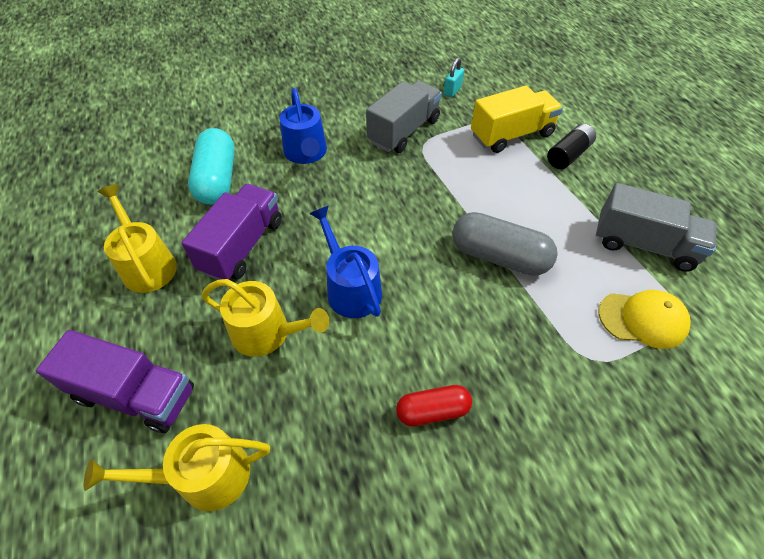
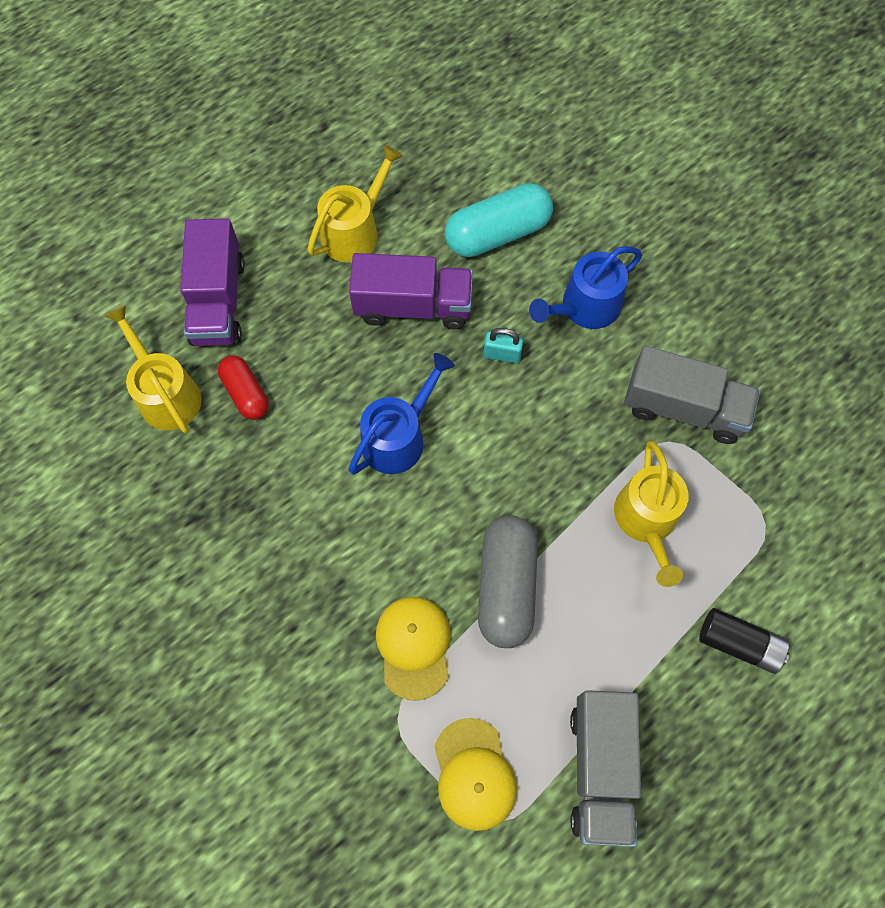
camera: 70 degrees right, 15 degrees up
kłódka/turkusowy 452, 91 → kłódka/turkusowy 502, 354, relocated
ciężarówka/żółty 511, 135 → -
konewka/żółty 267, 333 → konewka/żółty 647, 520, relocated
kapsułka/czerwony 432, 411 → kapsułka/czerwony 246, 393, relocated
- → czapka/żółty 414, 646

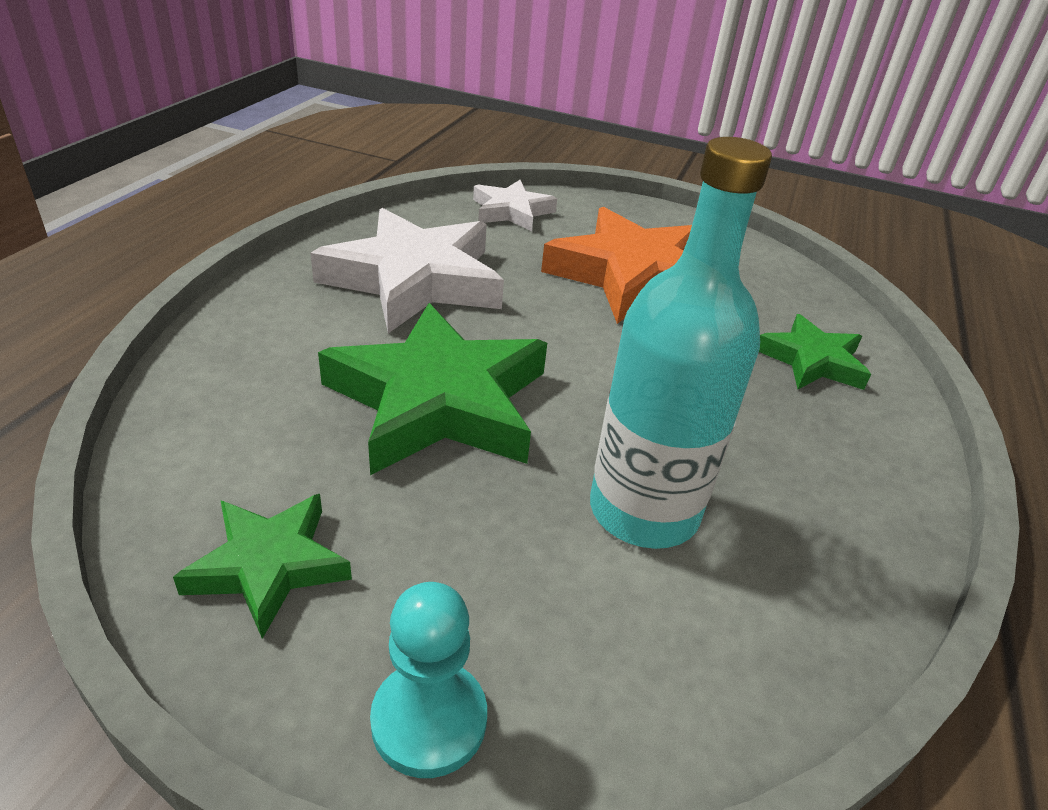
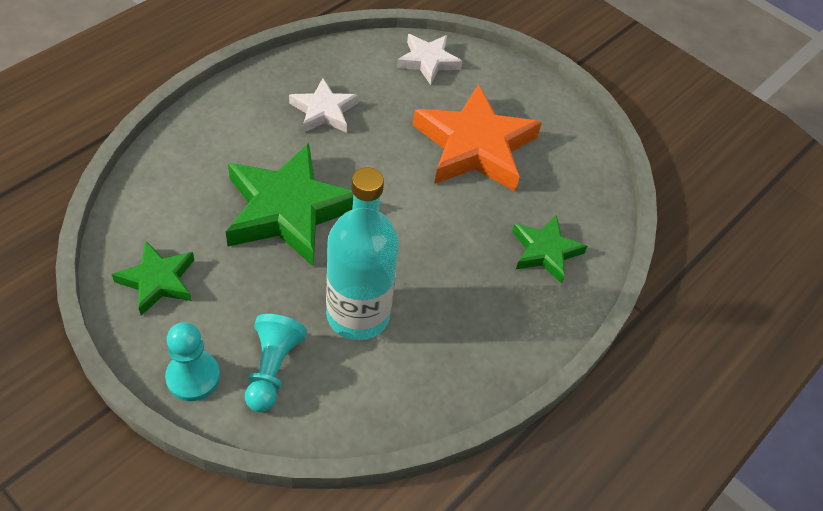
camera: 20 degrees right, 15 degrees up
gwiazda/biały 414, 280 → gwiazda/biały 324, 111, x0.54
- → pionek/turkusowy 272, 369

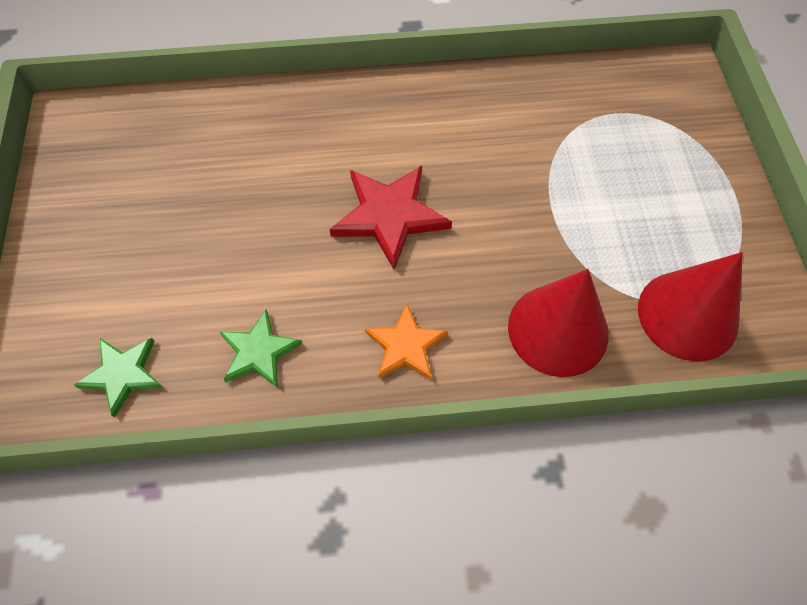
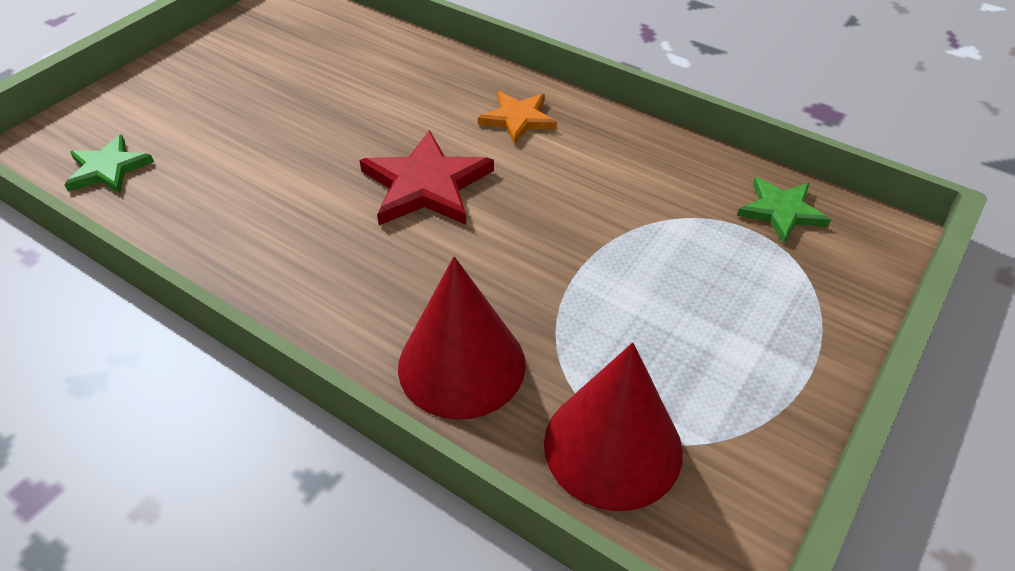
camera: 40 degrees right, 15 degrees down
gwiazda/pomarańczowy 406, 346 → gwiazda/pomarańczowy 518, 119, relocated
gwiazda/zielony 259, 351 → gwiazda/zielony 781, 211, relocated

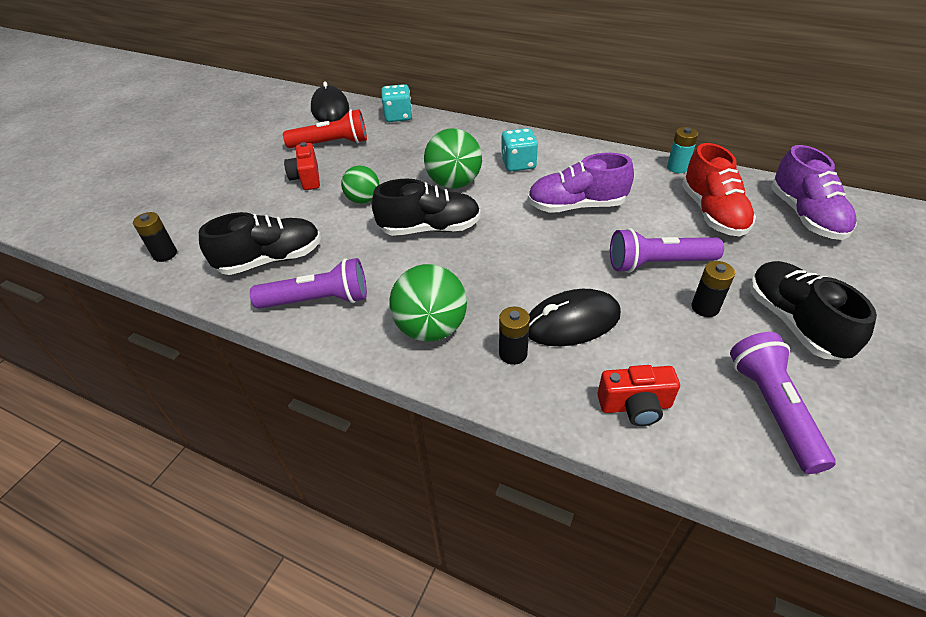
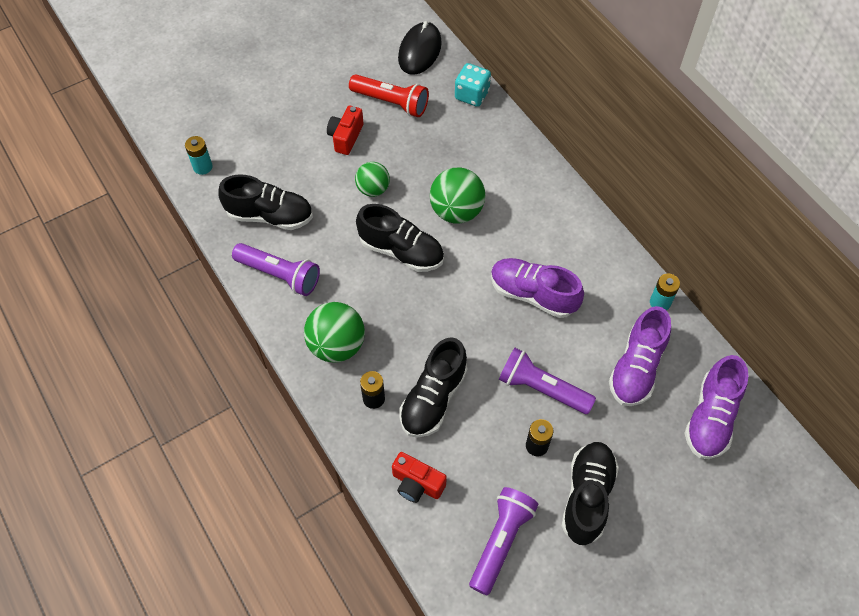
camera: 30 degrees right, 15 degrees up
kostka do gry/turkusowy 518, 164 → -
but/czerwony 712, 213 → but/fioletowy 636, 368
bateria/czarny 165, 254 → bateria/turkusowy 203, 167
myszka/czarny 572, 322 → but/czarny 433, 398

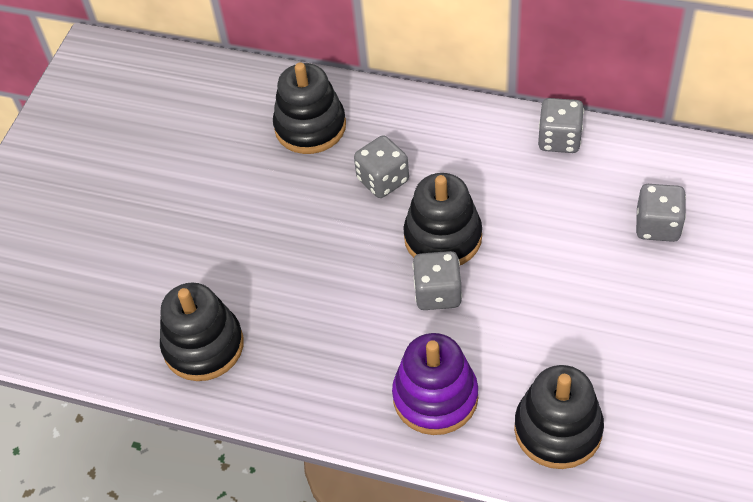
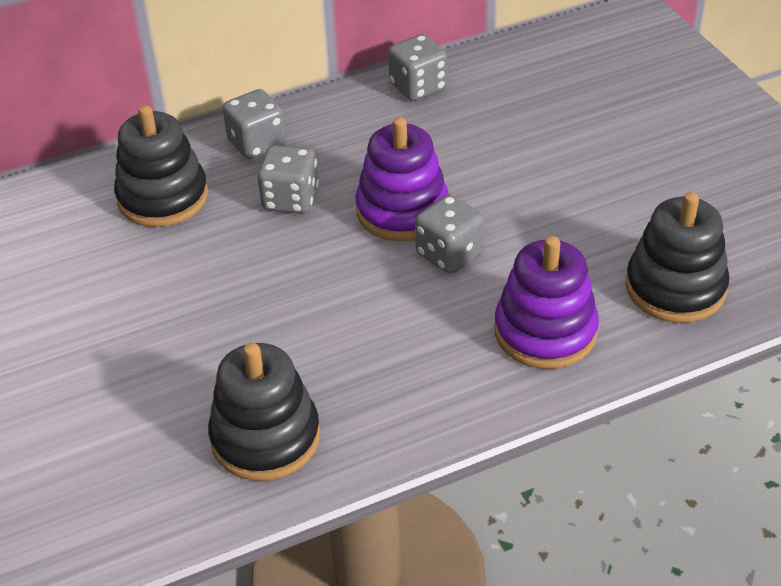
camera: 45 degrees left, 10 degrees down
zabawka nakładanka/czarny 443, 237 → zabawka nakładanka/fioletowy 402, 211
kostka do gry/szary 657, 226 → kostka do gry/szary 257, 144, relocated

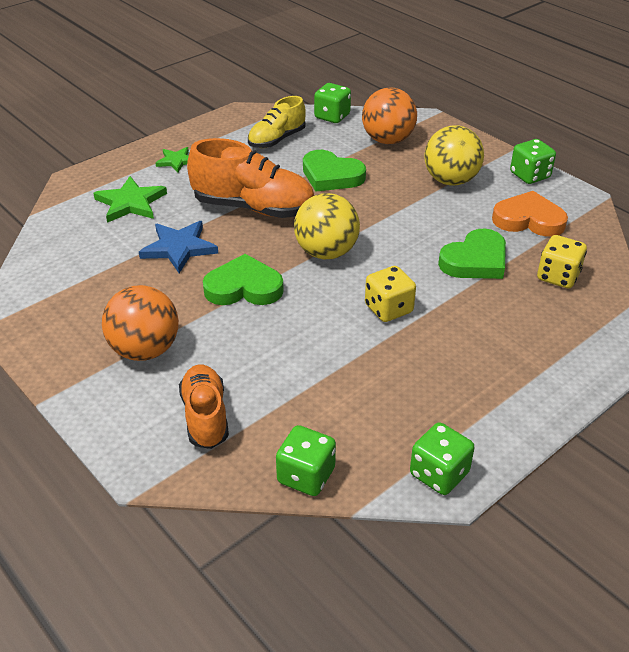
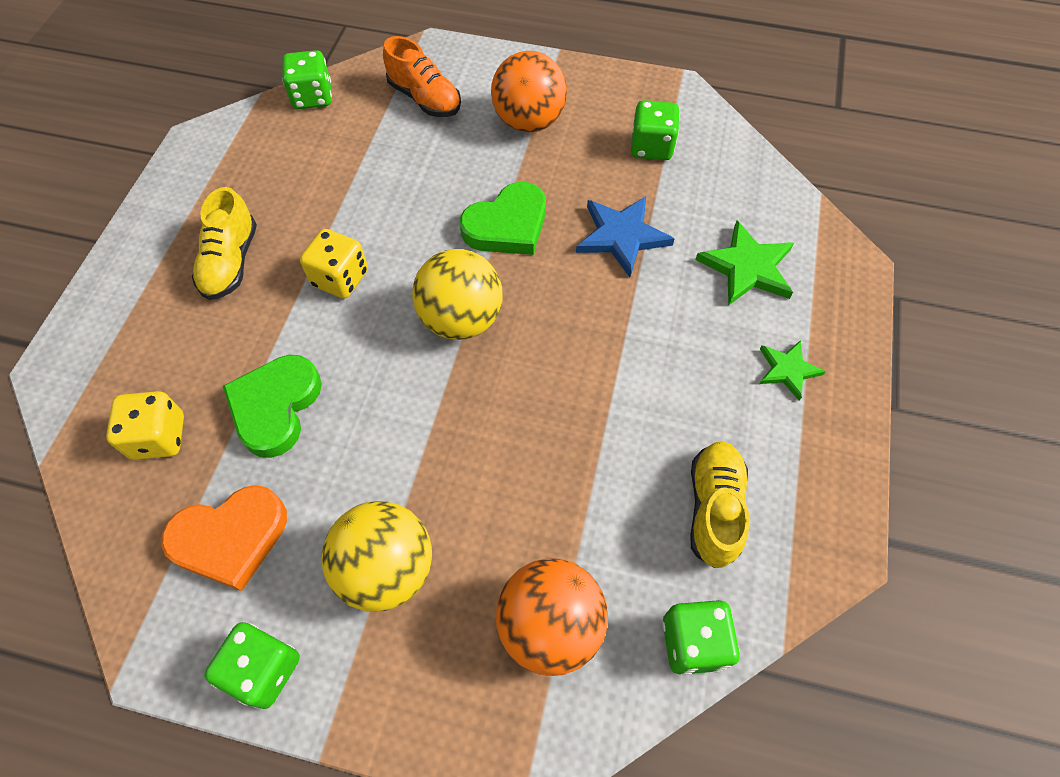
camera: 145 degrees right, 20 degrees up
but/pomarańczowy 253, 208 → -
serce/zielony 331, 176 → -
kostka do gry/zielony 439, 474 → kostka do gry/zielony 651, 147, relocated
- → but/żółty 231, 262

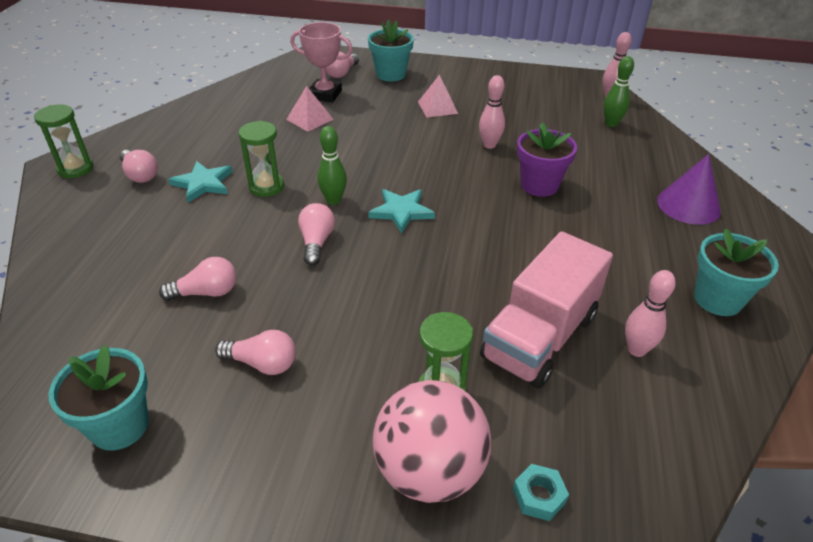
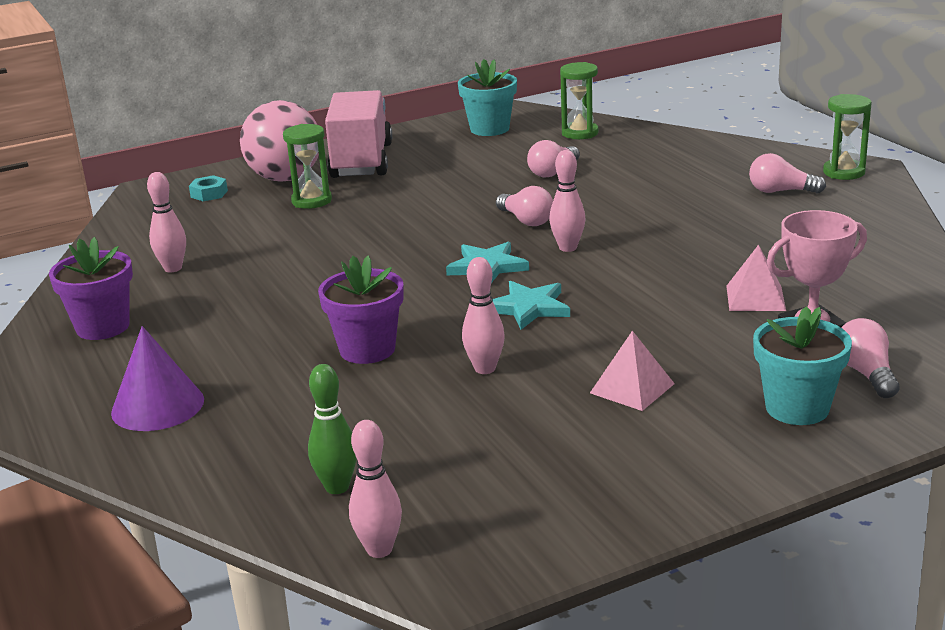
camera: 145 degrees right, 15 degrees down
klepsydra/zielony 266, 187 → klepsydra/zielony 580, 133, relocated
kręgiel/zielony 333, 200 → kręgiel/różowy 568, 248
gwiazda/turkusowy 203, 183 → gwiazda/turkusowy 528, 308, relocated
doniczka/turkusowy 717, 299 → doniczka/fioletowy 103, 327
ciężarówka/różowy 539, 337 → ciężarówka/różowy 362, 161, relocated
żarówka/różowy 262, 363 → -

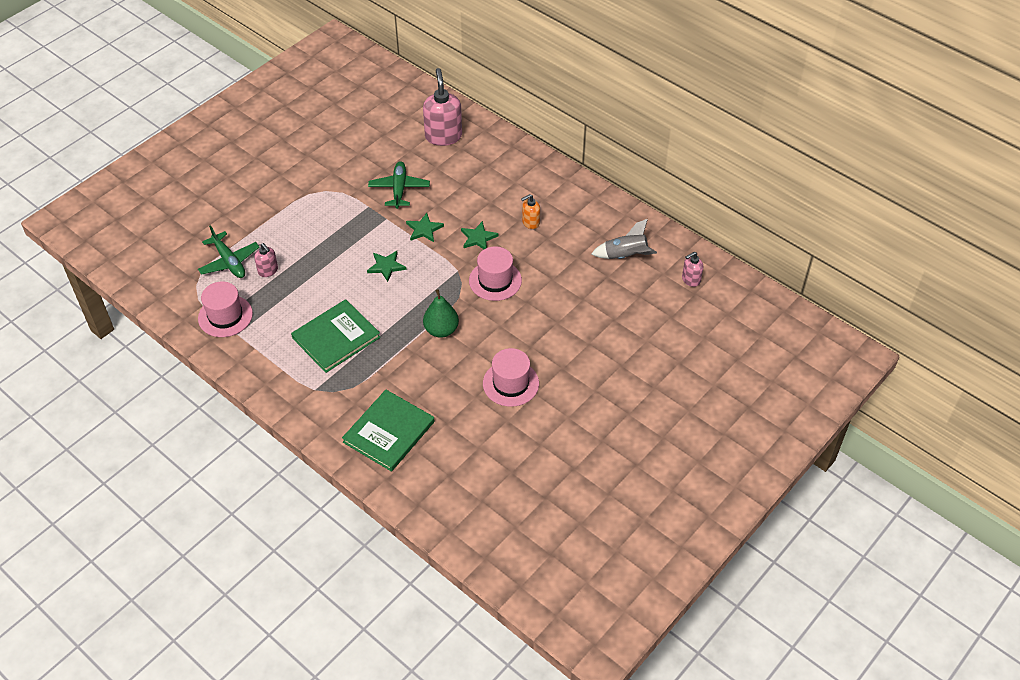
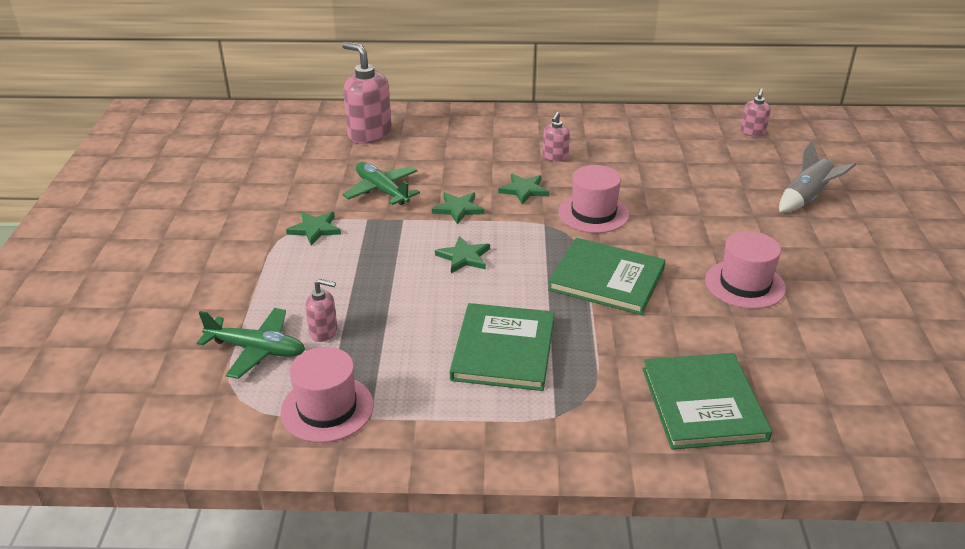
camera: 40 degrees left, 15 degrees down
dozownik mydła/pomarańczowy 530, 222 → dozownik mydła/różowy 555, 157
rakieta/szary 625, 256 → rakieta/szary 806, 199, relocated
gruszka/zielony 441, 330 → książka/zielony 606, 279
- → gwiazda/zielony 315, 229

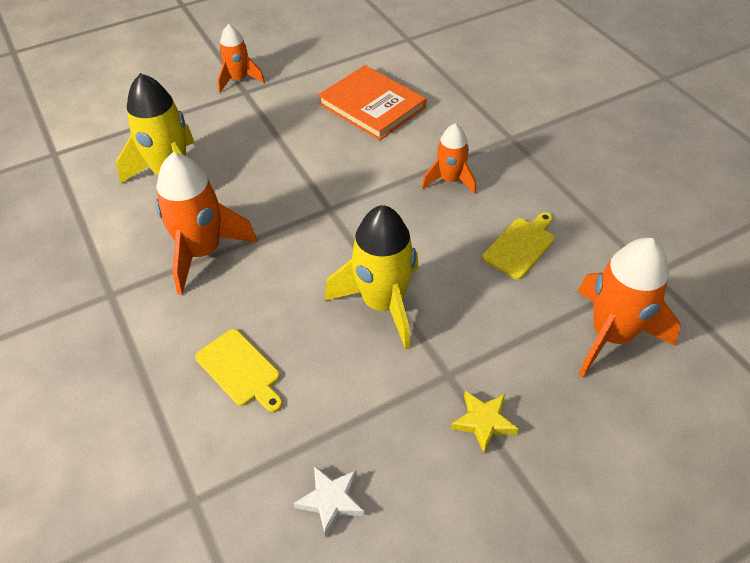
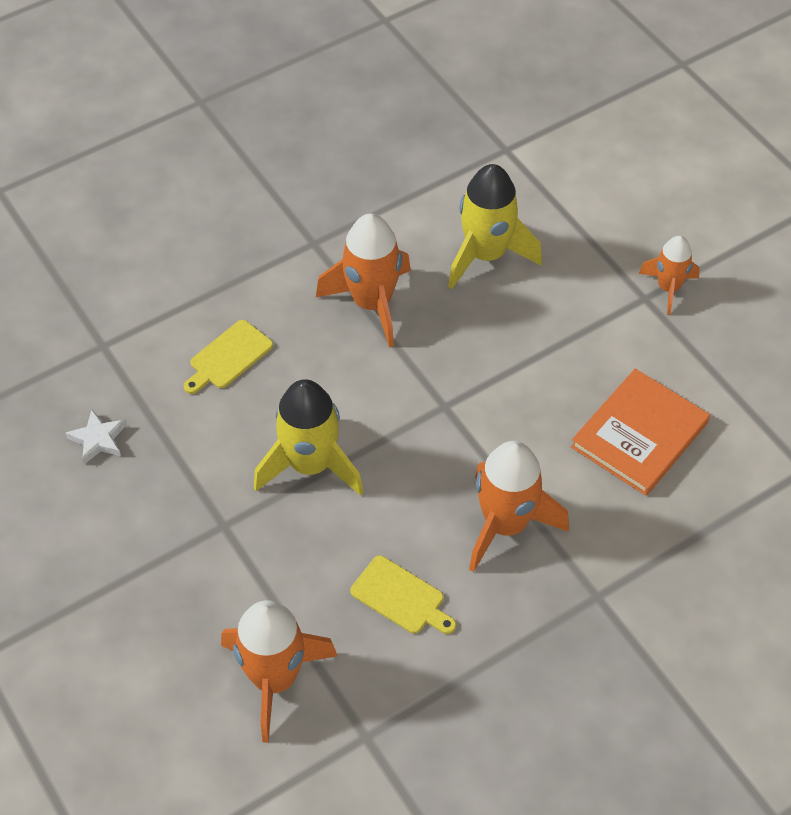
camera: 85 degrees right, 5 degrees up
rakieta/pomarańczowy 450, 180 → rakieta/pomarańczowy 505, 525, x1.67
gwiazda/żółty 483, 422 → -

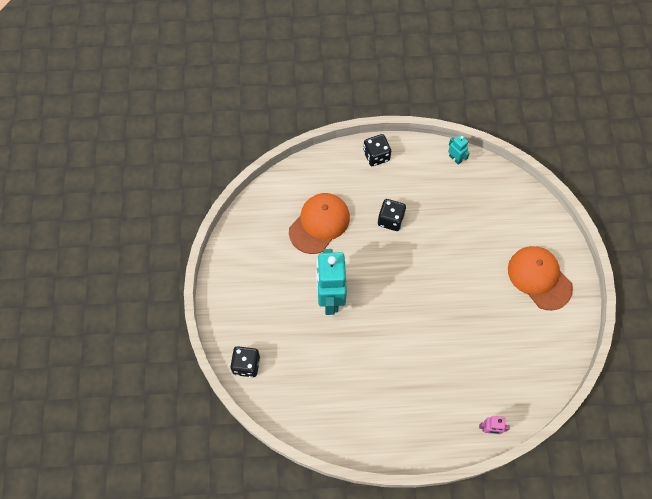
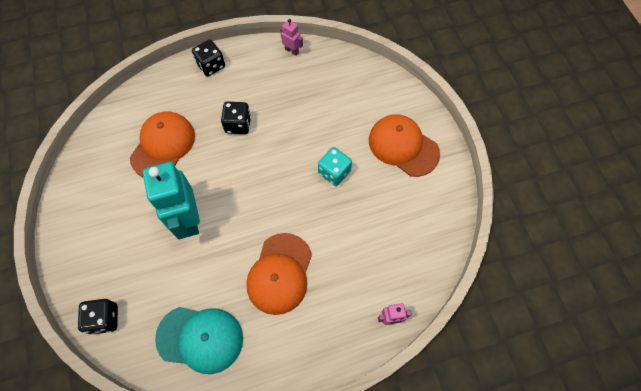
camera: 15 degrees left, 0 degrees up
robot/turkusowy 455, 158 → robot/różowy 292, 51
- → kostka do gry/turkusowy 334, 172
- → czapka/pomarańczowy 280, 273
- → czapka/turkusowy 200, 338

